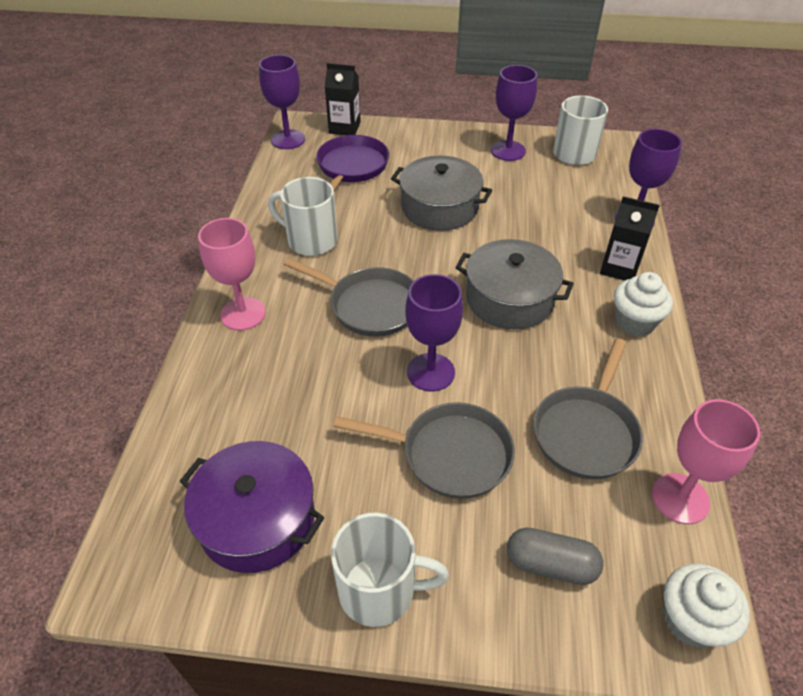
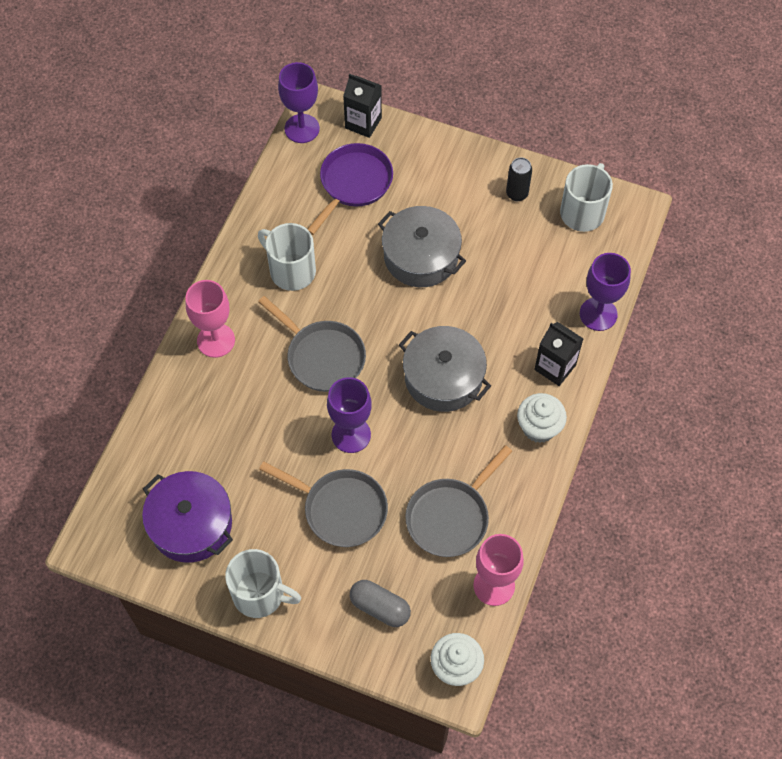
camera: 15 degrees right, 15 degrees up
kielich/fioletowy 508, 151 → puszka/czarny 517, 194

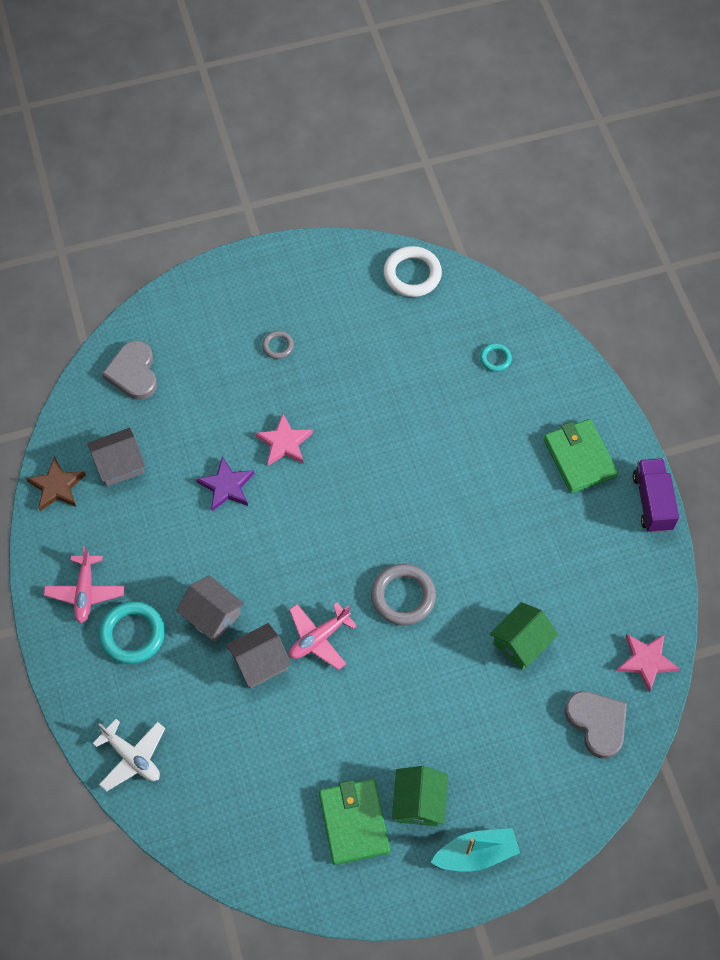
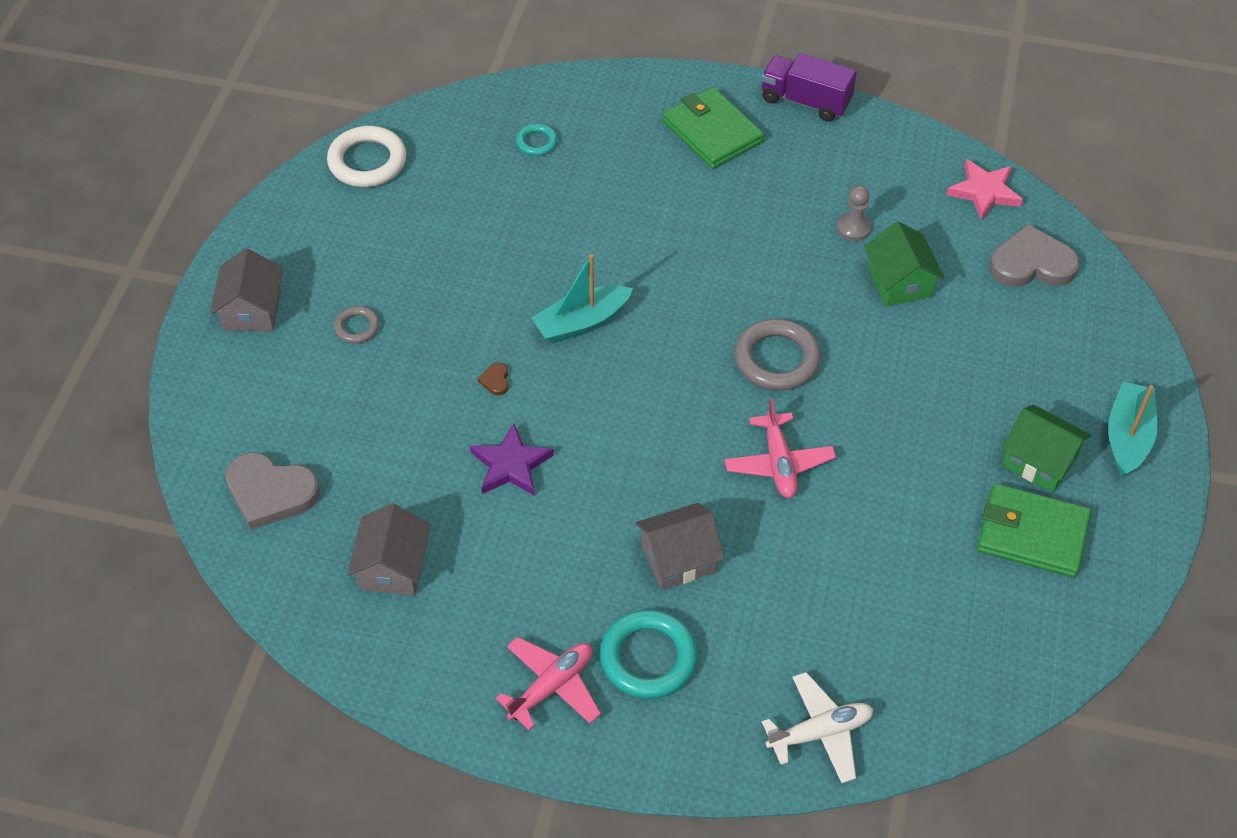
camera: 60 degrees left, 10 degrees down
gwiazda/różowy 284, 443 → serce/brązowy 495, 380
portfel/zielony 579, 458 → portfel/zielony 712, 132, 45 degrees clockwise
gwiazda/brązowy 57, 486 → -
samolot/różowy 85, 592 → samolot/różowy 552, 686, 75 degrees counterclockwise
domek/szary 260, 662 → domek/szary 252, 310, relocated
- → pionek/szary 853, 228
- → łódka/turkusowy 582, 323

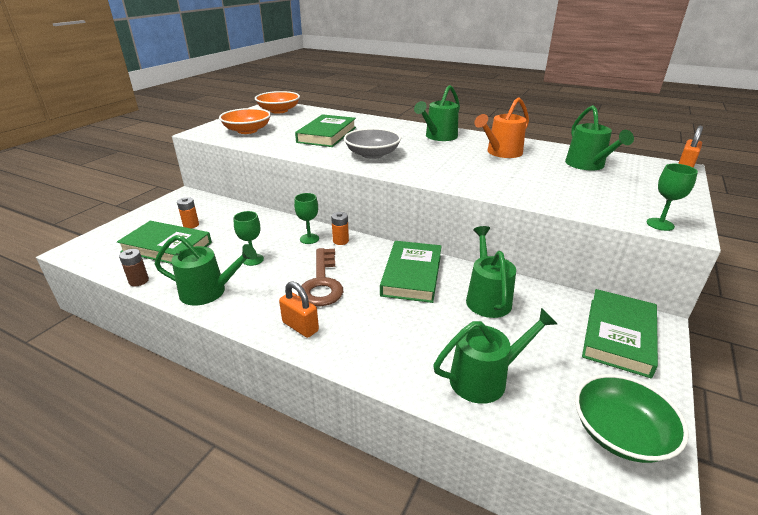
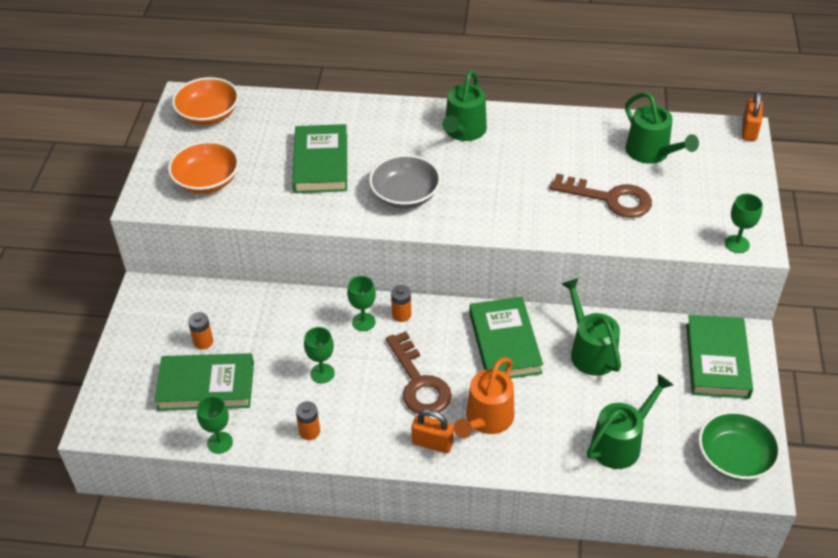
camera: 20 degrees left, 15 degrees up
konewka/pomarańczowy 501, 153 → konewka/pomarańczowy 486, 420, relocated
konewka/zielony 209, 292 → bateria/pomarańczowy 309, 431
bateria/brązowy 139, 281 → kielich/zielony 220, 442
- → klucz/brązowy 610, 198

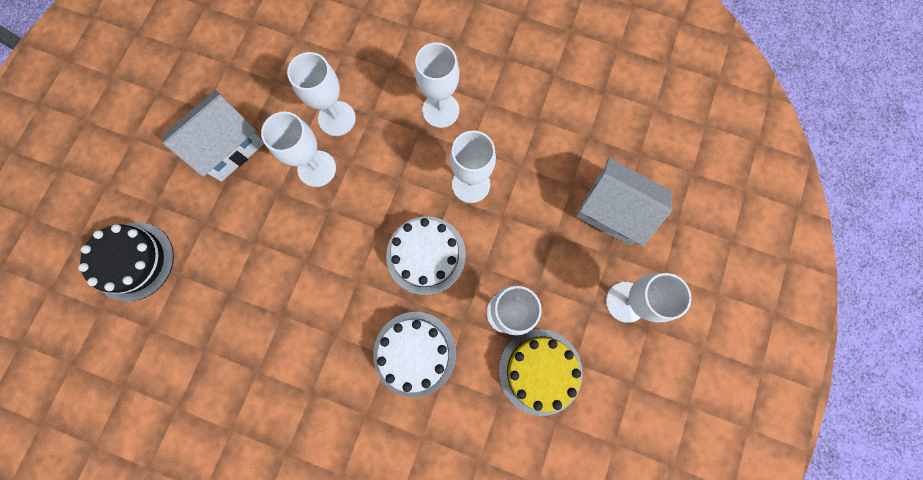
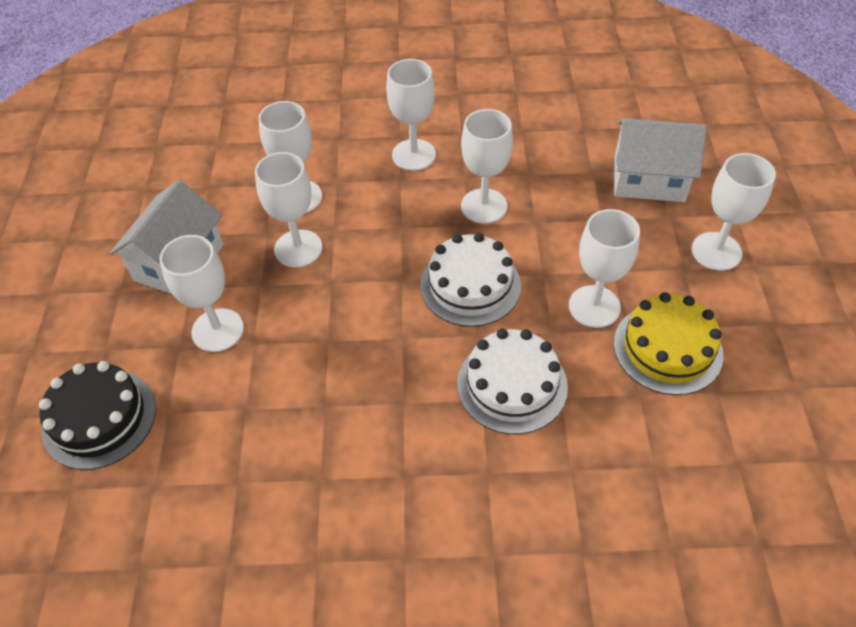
camera: 20 degrees left, 25 degrees down
- → kielich/biały 217, 330

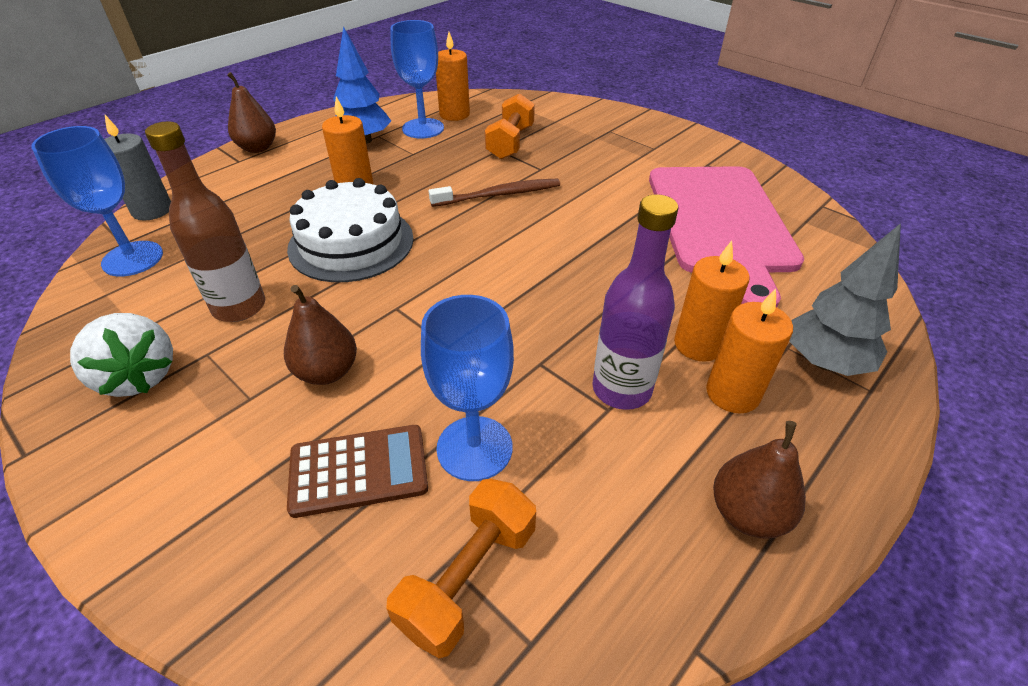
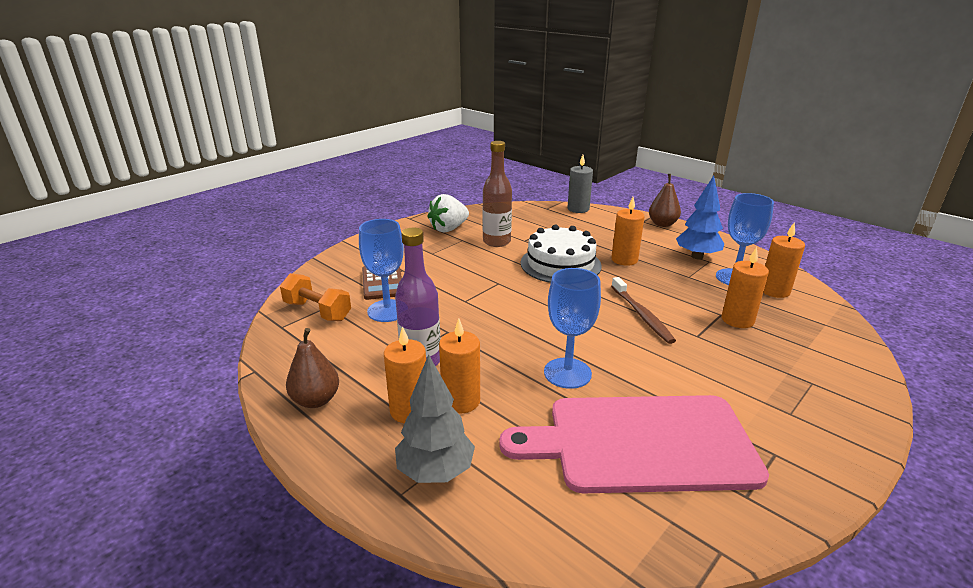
camera: 90 degrees right, 15 degrees down
hantel/pomarańczowy 510, 143 → świeca/pomarańczowy 737, 320
kielich/niebieski 132, 259 → kielich/niebieski 567, 373, relocated
gruszka/brązowy 327, 372 → -

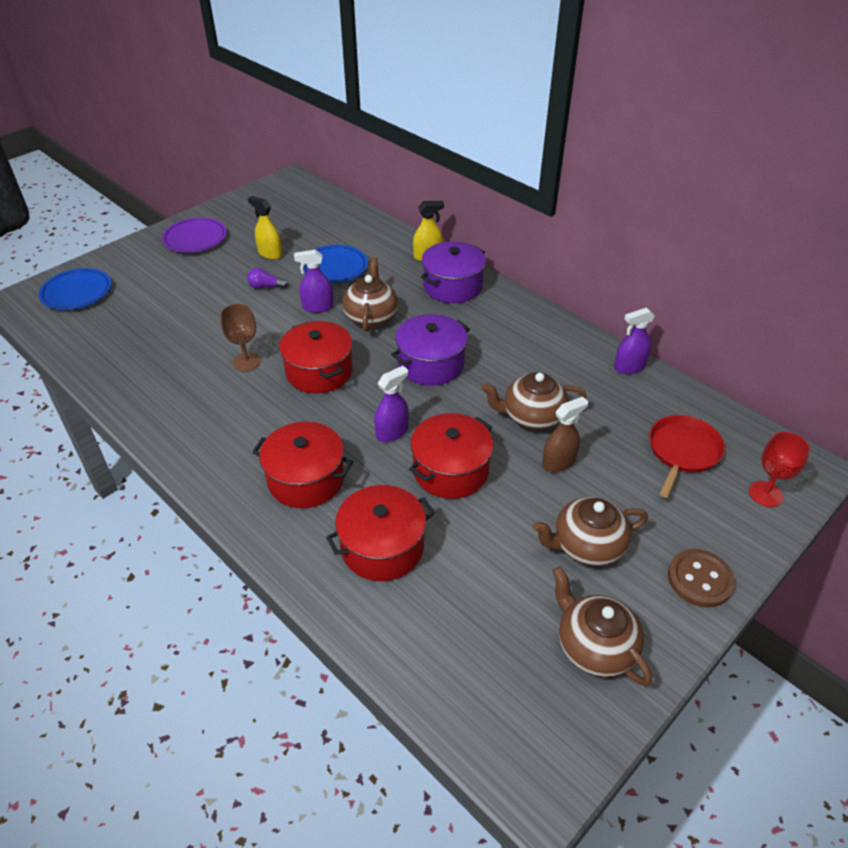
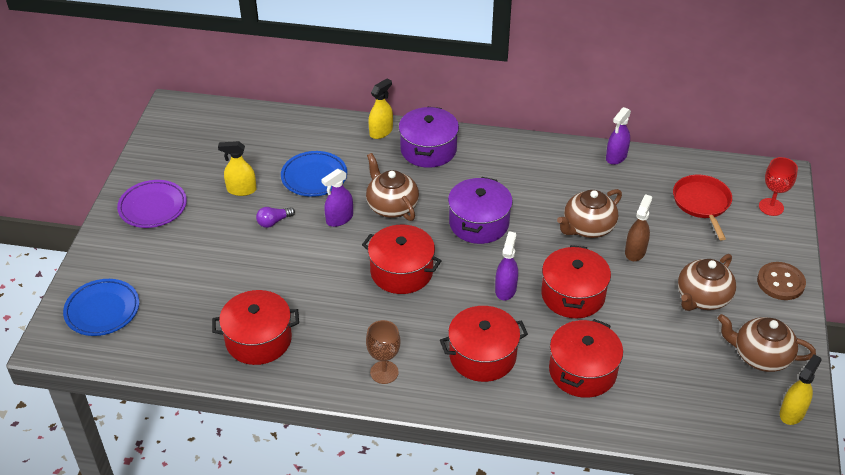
camera: 35 degrees left, 0 degrees up
kielich/brązowy 246, 362 → kielich/brązowy 384, 372, relocated
- → garnek/czerwony 258, 340
- → spryskiwacz/żółty 792, 412

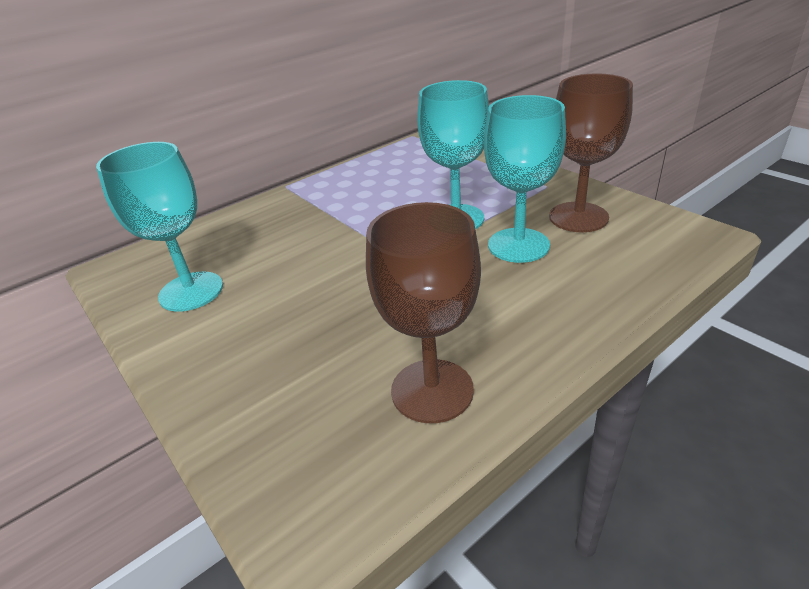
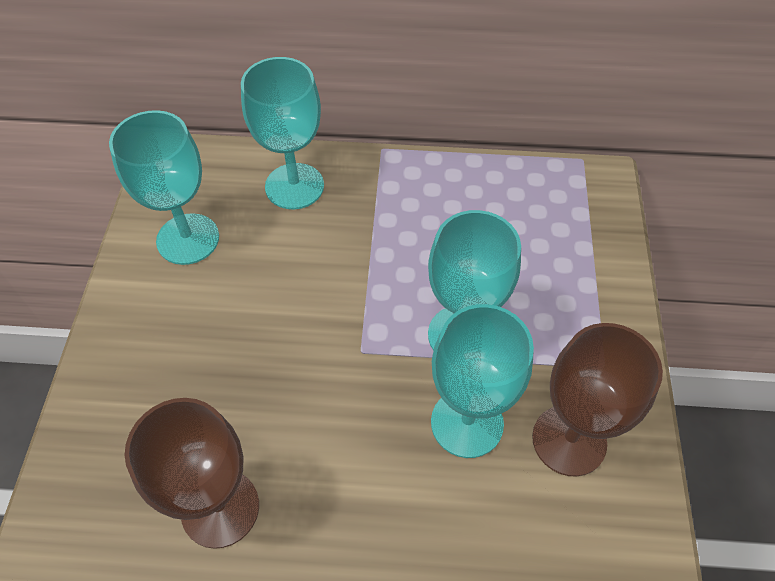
camera: 40 degrees right, 20 degrees up
- → kielich/turkusowy 294, 186

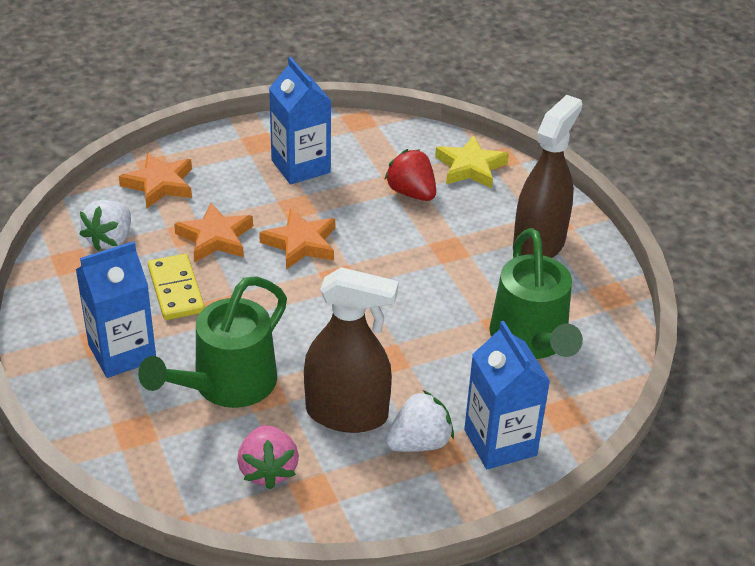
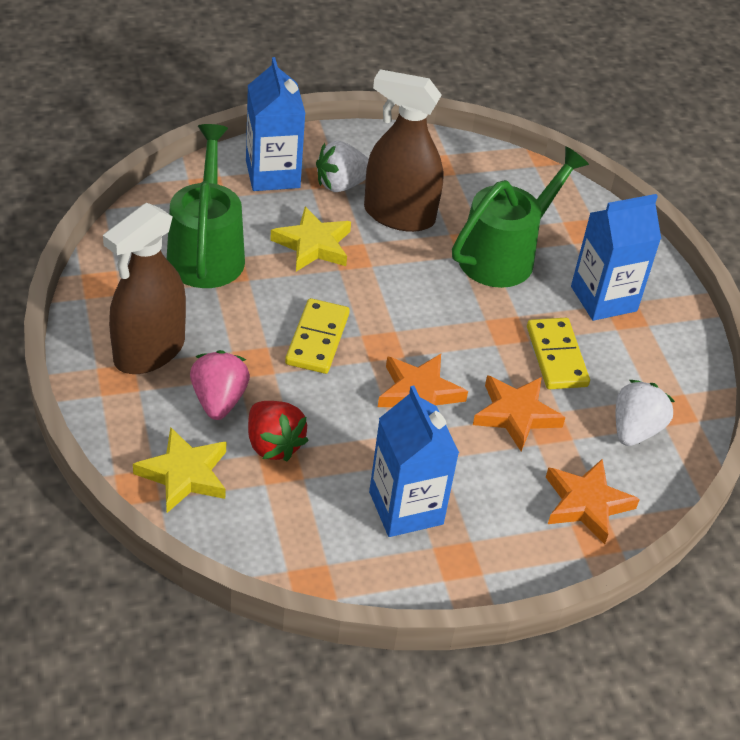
camera: 175 degrees left, 5 degrees up
truskawka/różowy 268, 470 → truskawka/różowy 219, 400, relocated
- → gwiazda/żółty 313, 245
- → kostka domina/żółty 317, 339

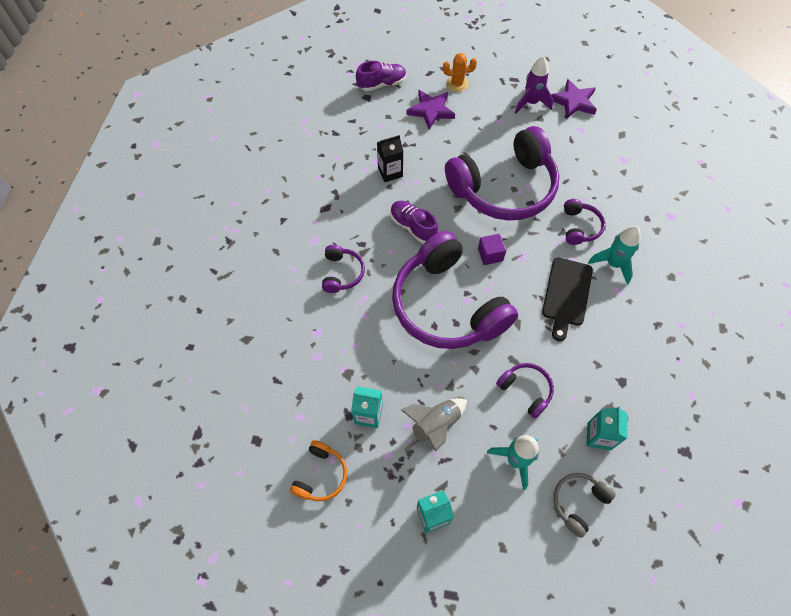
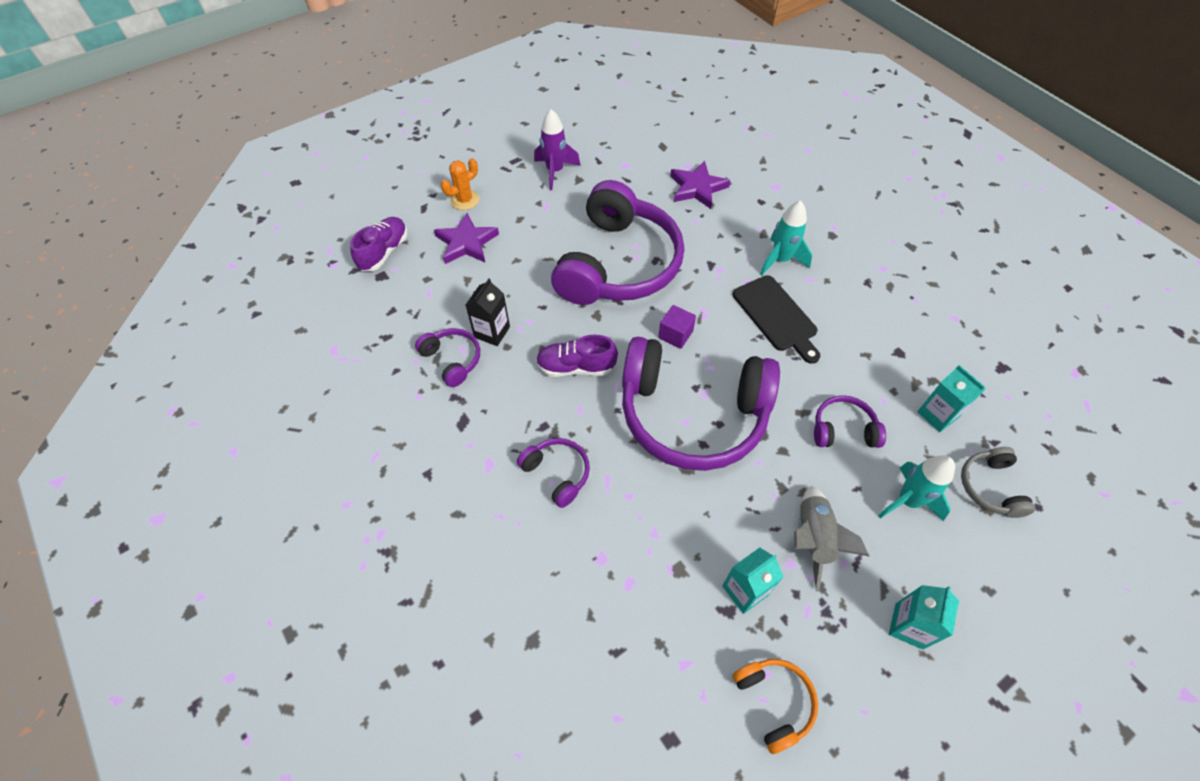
camera: 45 degrees left, 5 degrees down
gwiazda/fioletowy 573, 101 → gwiazda/fioletowy 697, 188, relocated
słuchawki/fioletowy 580, 227 → słuchawki/fioletowy 452, 360, relocated

